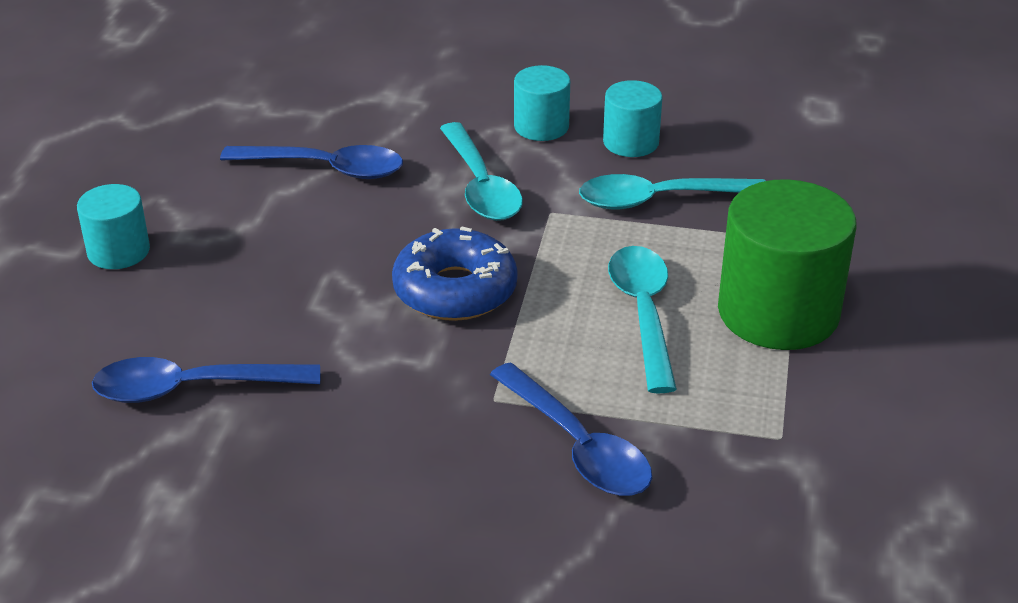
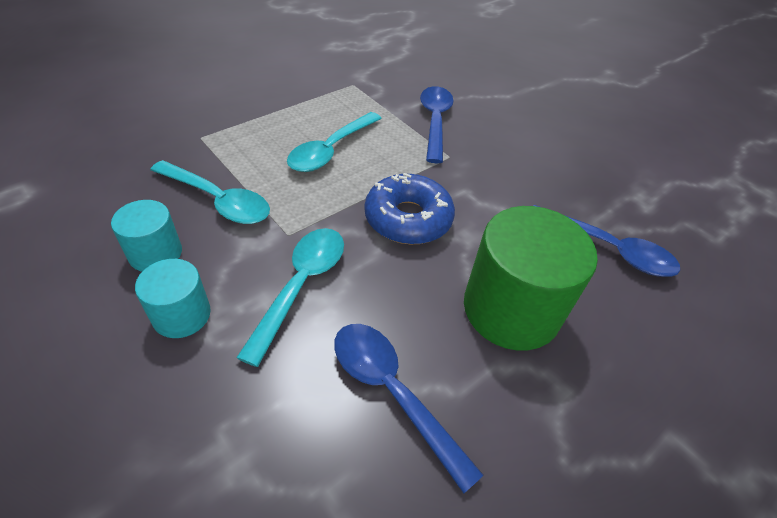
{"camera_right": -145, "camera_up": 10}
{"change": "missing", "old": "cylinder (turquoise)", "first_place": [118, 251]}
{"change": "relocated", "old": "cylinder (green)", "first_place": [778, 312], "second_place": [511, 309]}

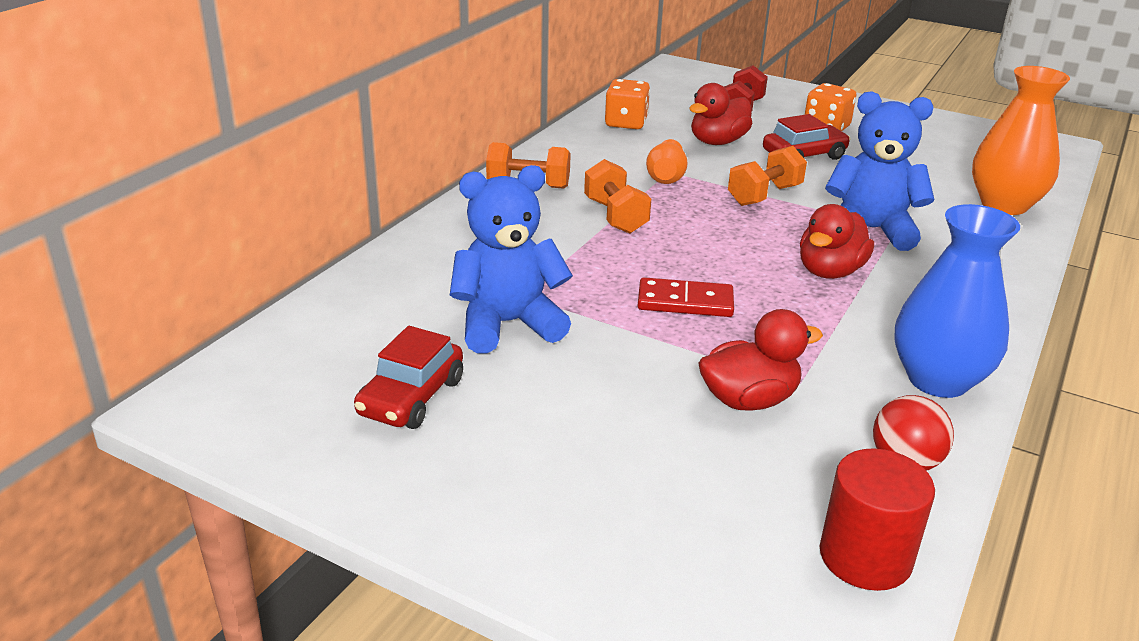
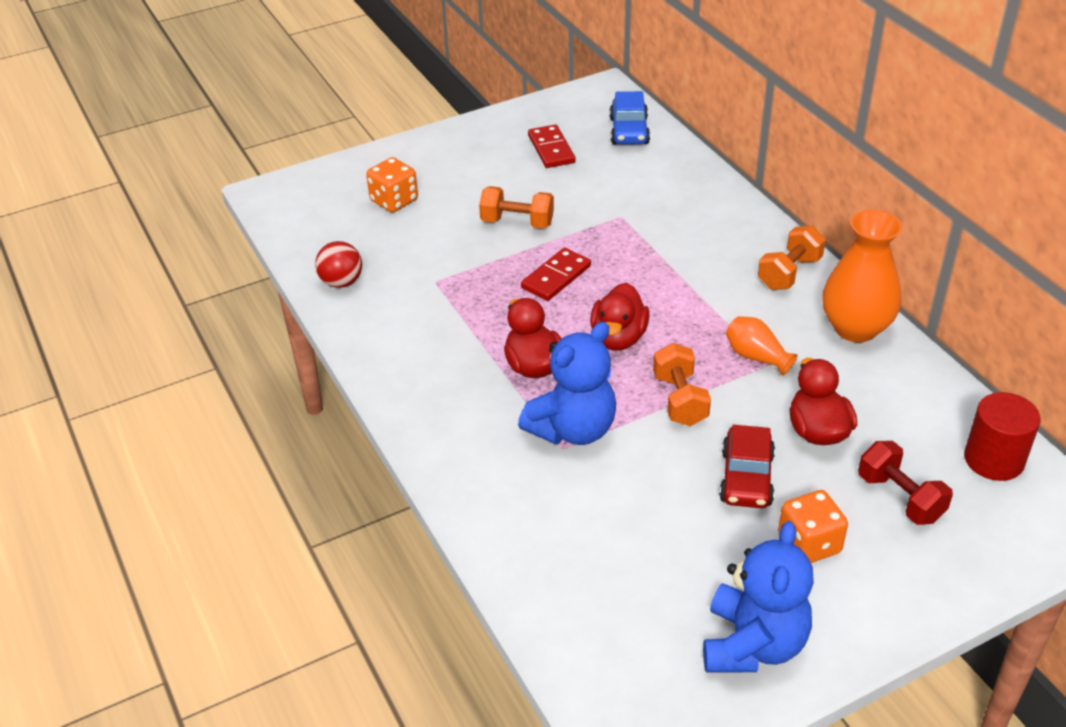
{"camera_right": 125, "camera_up": 10}
{"change": "missing", "old": "vase (blue)", "first_place": [938, 380]}
{"change": "appeared", "new": "car (blue)", "second_place": [629, 131]}
{"change": "relocated", "old": "teddy bear (blue)", "first_place": [507, 324], "second_place": [753, 644]}
{"change": "relocated", "old": "dumbbell (orange)", "first_place": [615, 216], "second_place": [517, 222]}
{"change": "relocated", "old": "dice (orange)", "first_place": [626, 123], "second_place": [394, 201]}
{"change": "relocated", "old": "duck (red)", "first_place": [749, 400], "second_place": [618, 338]}
{"change": "relocated", "old": "cylinder (red)", "first_place": [865, 557], "second_place": [994, 459]}
{"change": "relocated", "old": "vase (orange)", "first_place": [1004, 205], "second_place": [855, 328]}
{"change": "exchanged", "old": "car (red)", "new": "domino (red)", "first_place": [411, 397], "second_place": [551, 149]}

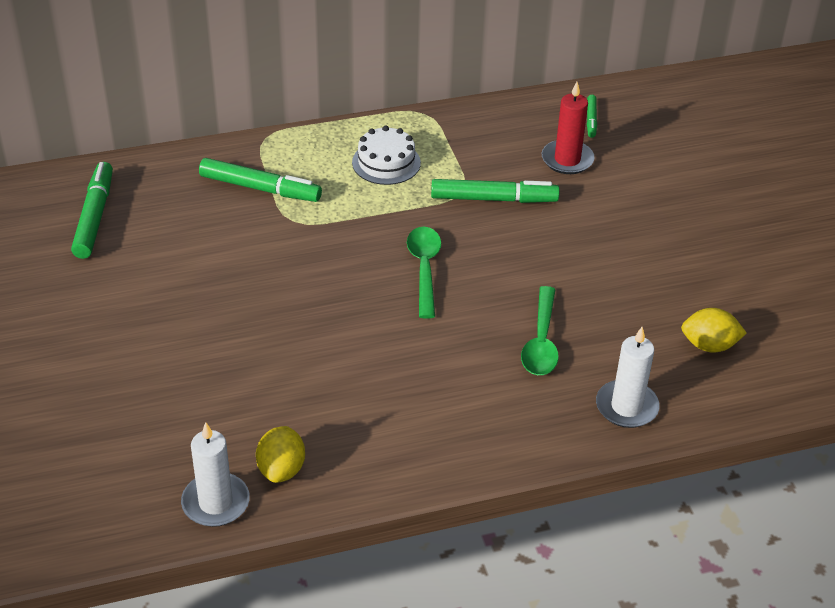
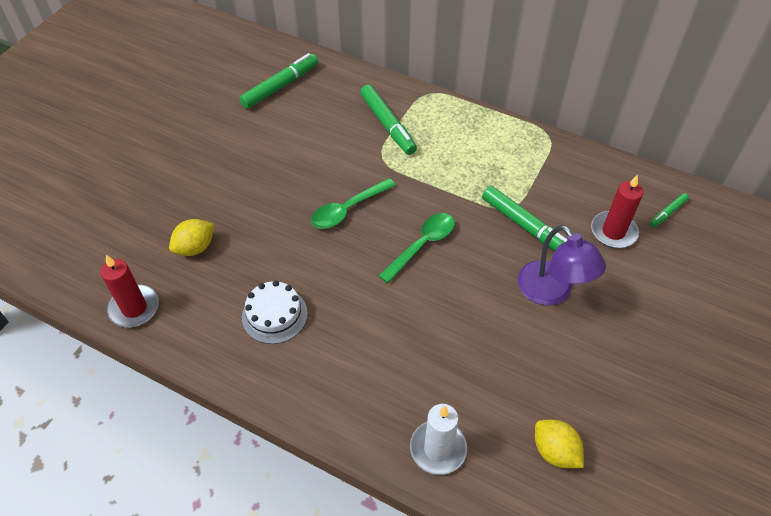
{"camera_right": 45, "camera_up": 10}
{"change": "appeared", "new": "lamp (purple)", "second_place": [551, 292]}
{"change": "relocated", "old": "lemon (yellow)", "first_place": [281, 469], "second_place": [195, 247]}
{"change": "relocated", "old": "cake (white)", "first_place": [386, 162], "second_place": [274, 315]}
{"change": "relocated", "old": "spoon (green)", "first_place": [541, 341], "second_place": [348, 209]}
{"change": "colour", "old": "candle (white)", "new": "candle (red)", "first_place": [215, 502], "second_place": [134, 308]}

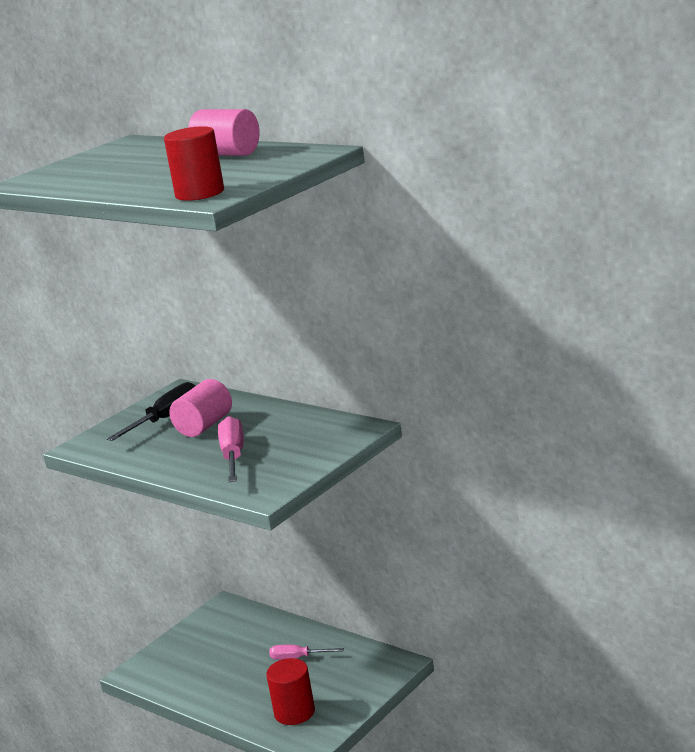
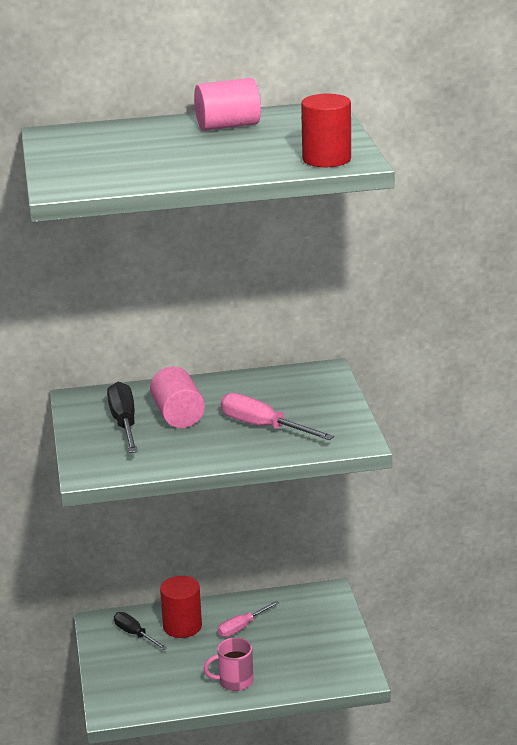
{"camera_right": -50, "camera_up": 5}
{"change": "appeared", "new": "screwdriver (black)", "second_place": [135, 634]}
{"change": "appeared", "new": "mug (pink)", "second_place": [234, 681]}
{"change": "relocated", "old": "cylinder (red)", "first_place": [294, 712], "second_place": [182, 626]}

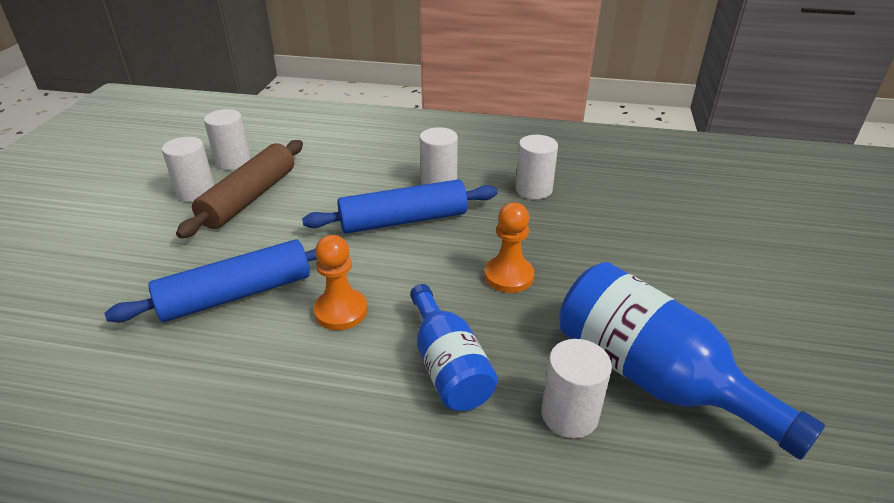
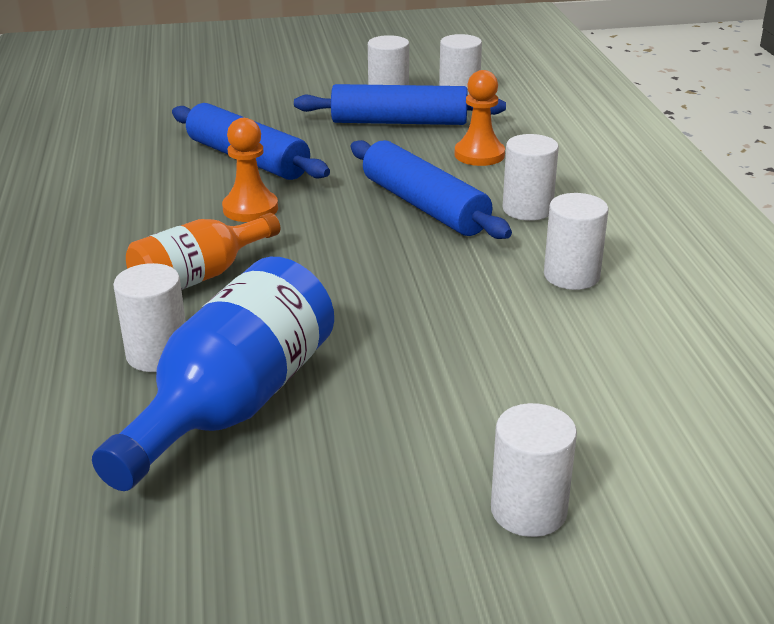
{"camera_right": 70, "camera_up": -5}
{"change": "appeared", "new": "cylinder (white)", "second_place": [528, 510]}
{"change": "relocated", "old": "pawn (orange)", "first_place": [508, 276], "second_place": [479, 155]}
{"change": "colour", "old": "rolling pin (brown)", "new": "rolling pin (blue)", "first_place": [249, 198], "second_place": [399, 122]}
{"change": "colour", "old": "bottle (blue)", "new": "bottle (orange)", "first_place": [448, 365], "second_place": [200, 277]}

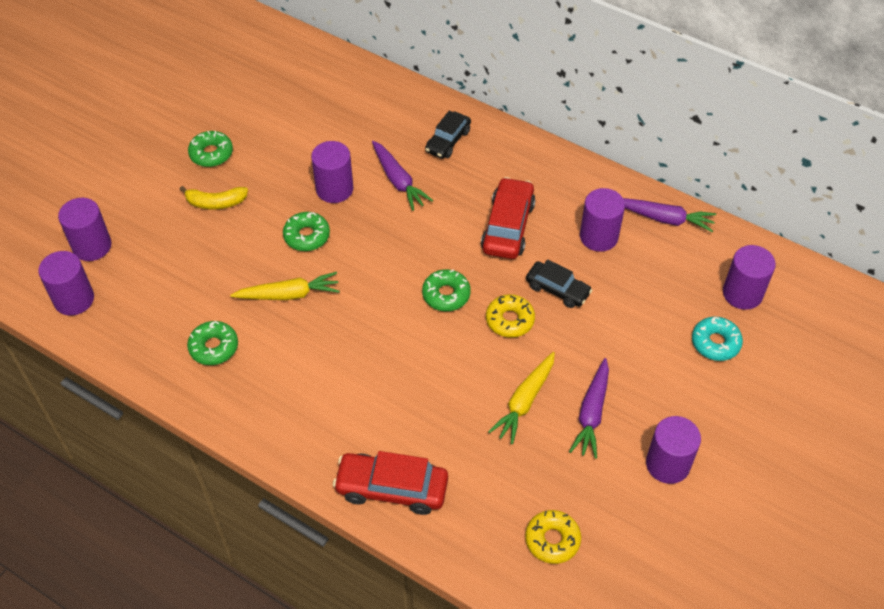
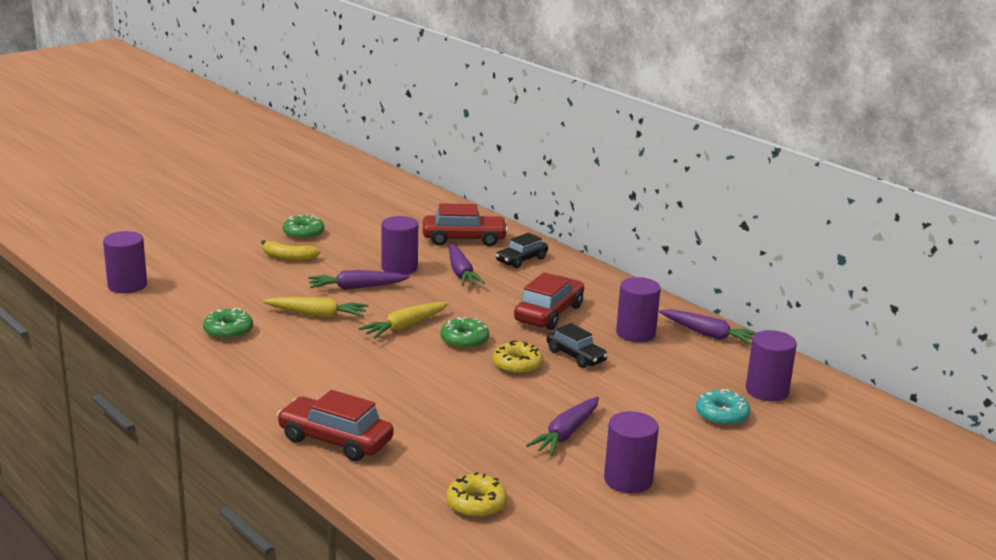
{"camera_right": 15, "camera_up": -30}
{"change": "missing", "old": "cylinder (purple)", "first_place": [92, 246]}
{"change": "appeared", "new": "car (red)", "second_place": [464, 239]}
{"change": "relocated", "old": "carrot (yellow)", "first_place": [524, 401], "second_place": [405, 327]}
{"change": "exchanged", "old": "donut (green)", "new": "carrot (purple)", "first_place": [307, 236], "second_place": [356, 287]}

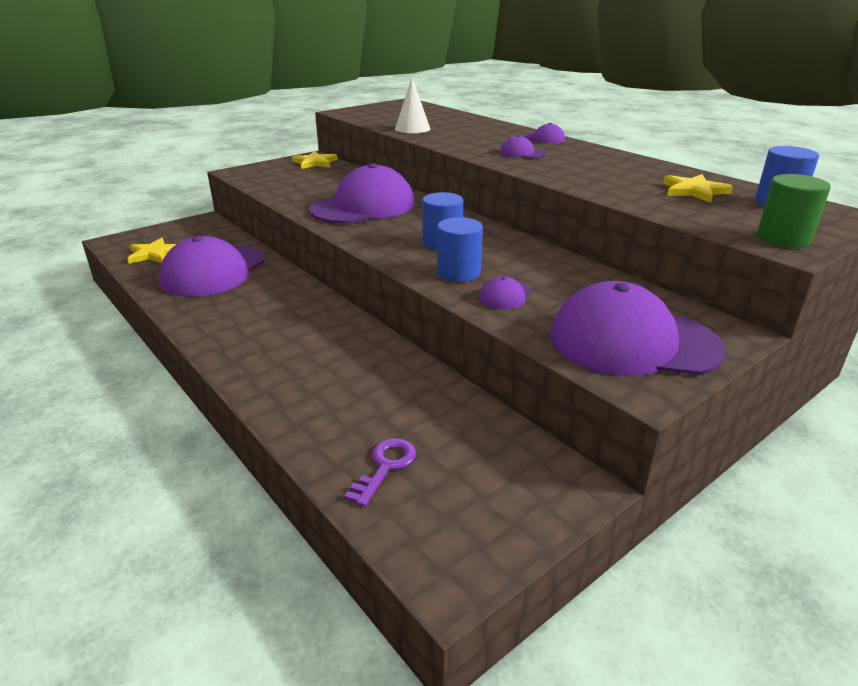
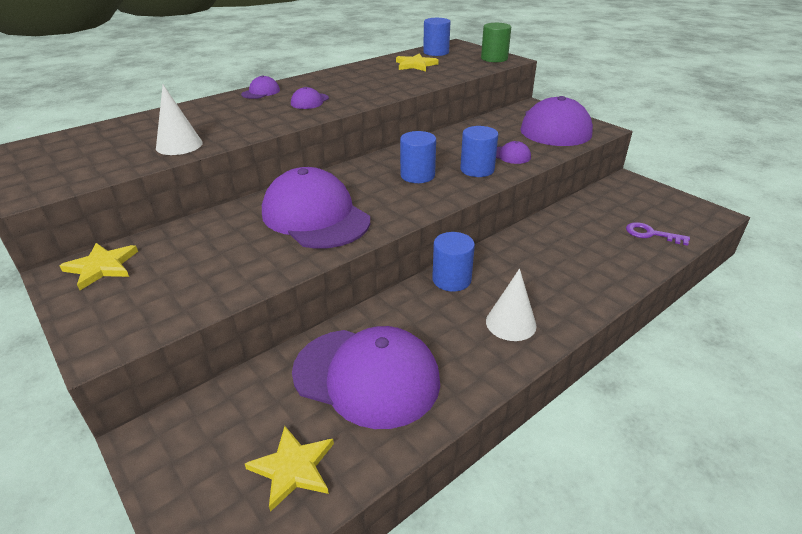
{"camera_right": -90, "camera_up": 5}
{"change": "appeared", "new": "cylinder (blue)", "second_place": [451, 279]}
{"change": "appeared", "new": "cone (white)", "second_place": [511, 323]}

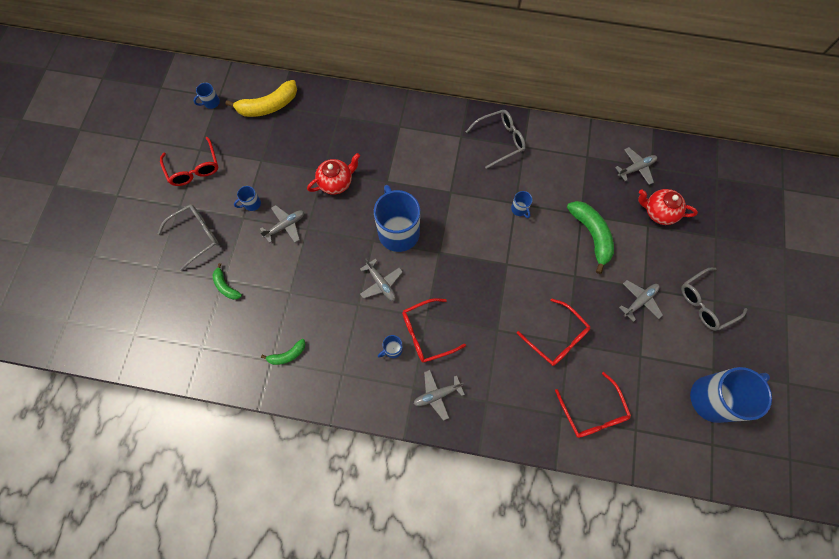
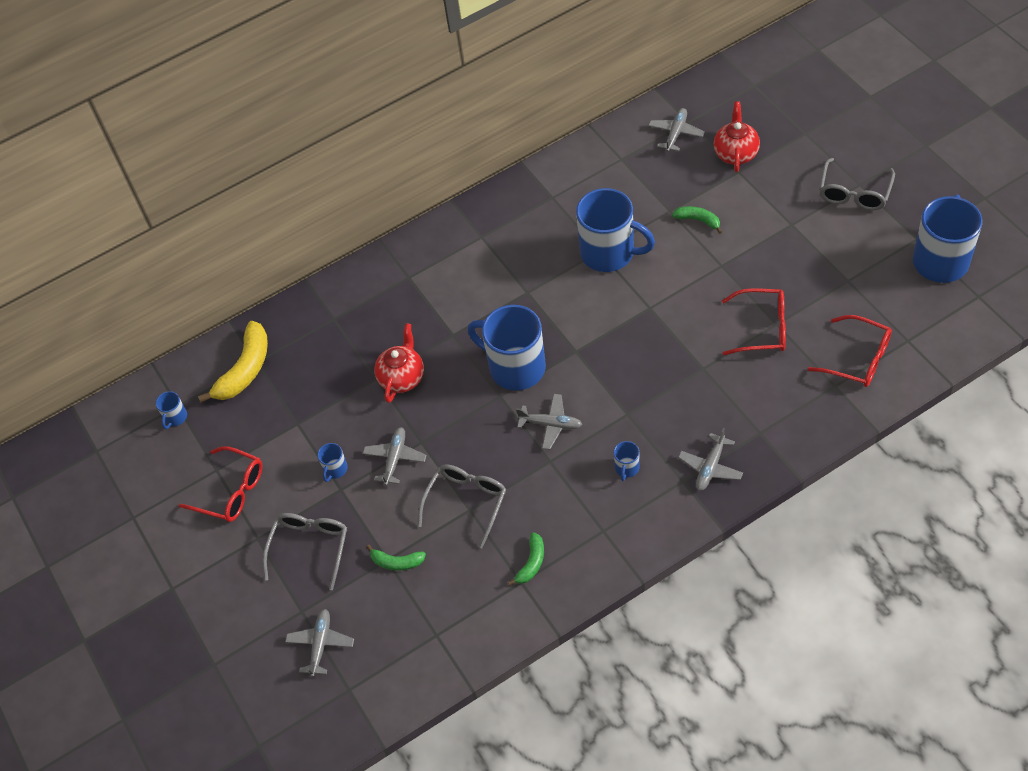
{"camera_right": -35, "camera_up": -15}
{"change": "missing", "old": "glasses (red)", "first_place": [426, 333]}
{"change": "relocated", "old": "glasses (grey)", "first_place": [500, 140], "second_place": [466, 502]}
{"change": "relocated", "old": "plane (grey)", "first_place": [639, 301], "second_place": [320, 644]}
{"change": "spun", "old": "teapot (red)", "first_place": [658, 212], "second_place": [735, 153], "degrees": 120}
{"change": "size", "old": "mug (blue)", "first_place": [519, 209], "second_place": [609, 253], "factor": 2.39}
{"change": "size", "old": "banana (green)", "first_place": [591, 235], "second_place": [698, 220], "factor": 0.54}

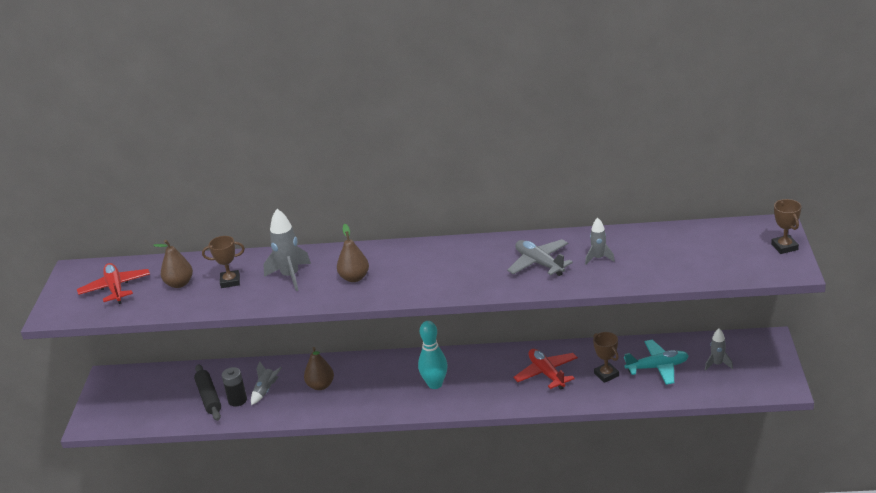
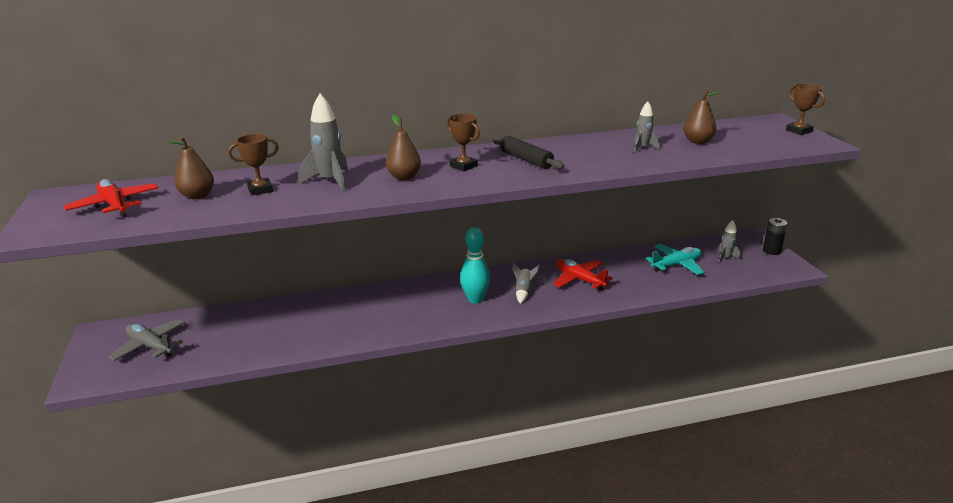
{"camera_right": -20, "camera_up": -5}
{"change": "relocated", "old": "rolling pin (black)", "first_place": [209, 397], "second_place": [526, 160]}
{"change": "relocated", "old": "battery (black)", "first_place": [237, 400], "second_place": [771, 251]}
{"change": "relocated", "old": "rocket (grey)", "first_place": [266, 391], "second_place": [523, 291]}
{"change": "relocated", "old": "pear (brown)", "first_place": [320, 385], "second_place": [698, 141]}
{"change": "relocated", "old": "plane (grey)", "first_place": [539, 263], "second_place": [150, 346]}
{"change": "relocated", "old": "trophy (brown)", "first_place": [606, 374], "second_place": [463, 166]}

